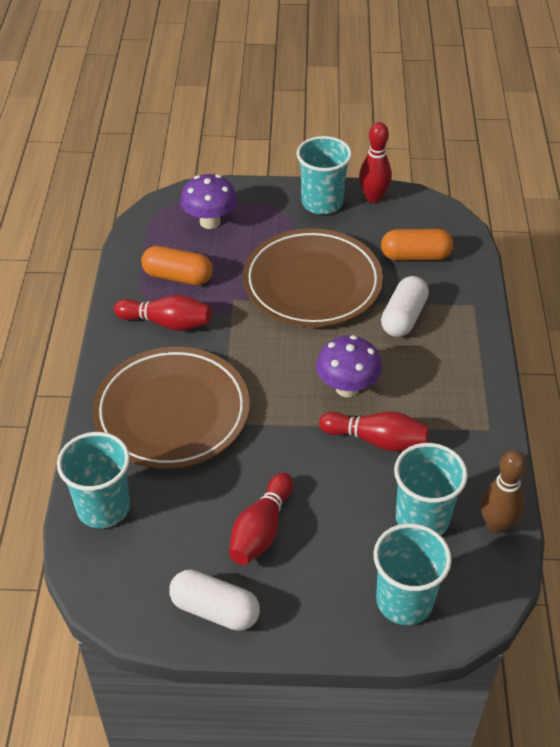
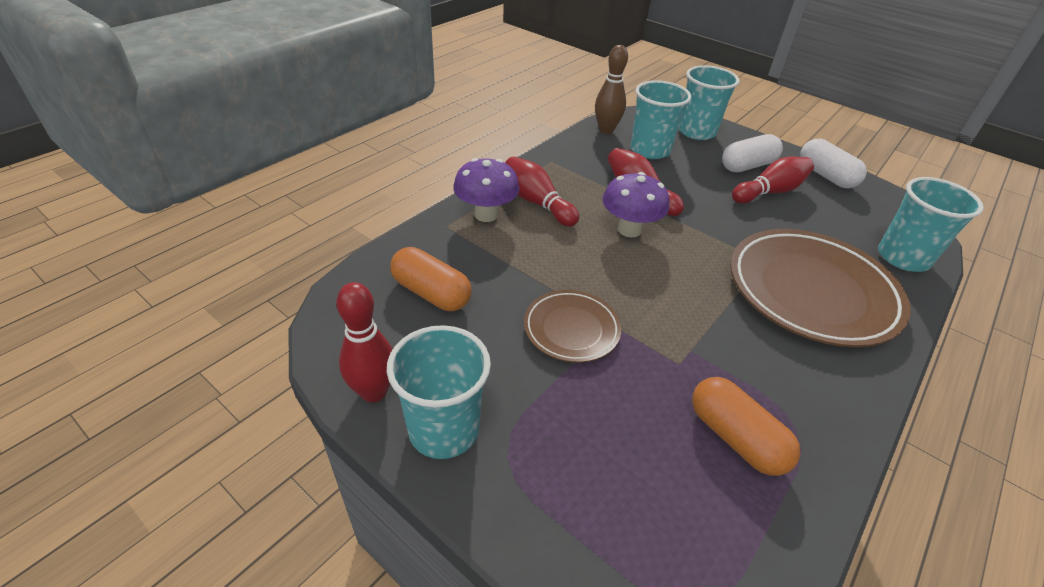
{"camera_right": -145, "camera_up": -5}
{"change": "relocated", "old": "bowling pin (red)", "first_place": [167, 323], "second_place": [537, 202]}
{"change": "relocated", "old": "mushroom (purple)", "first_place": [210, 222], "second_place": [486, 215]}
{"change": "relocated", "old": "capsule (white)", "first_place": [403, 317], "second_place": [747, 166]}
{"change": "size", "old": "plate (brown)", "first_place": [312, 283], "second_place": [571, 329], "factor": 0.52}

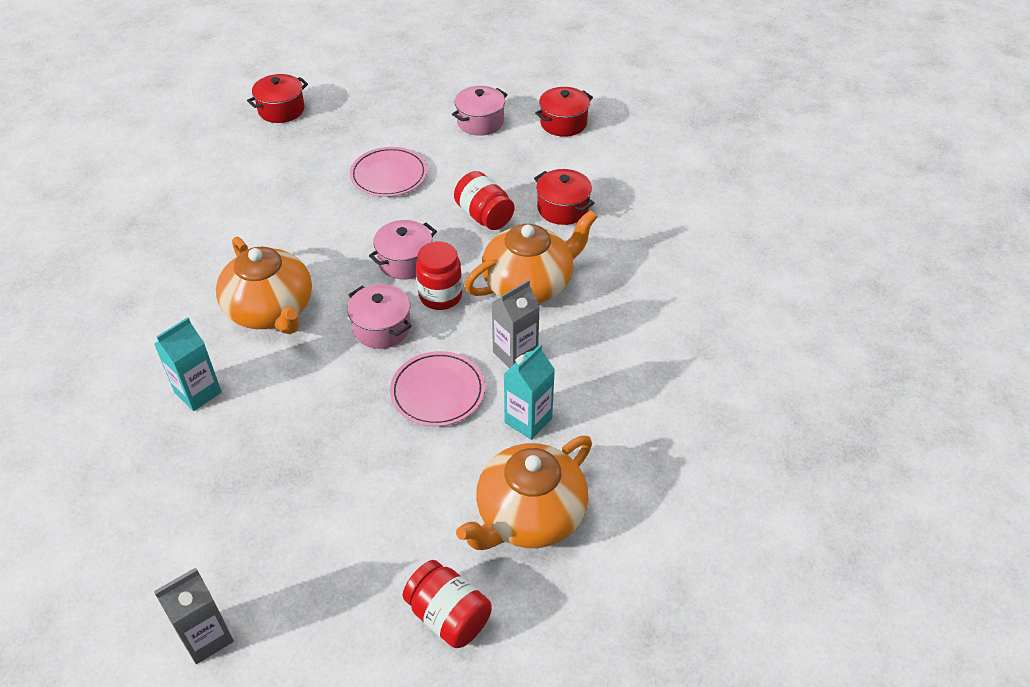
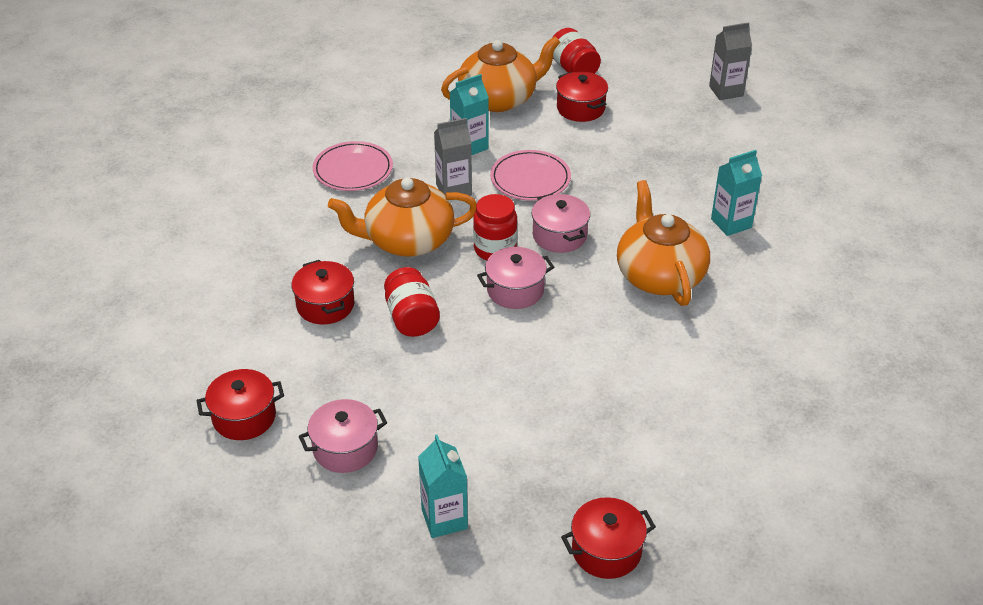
{"camera_right": -160, "camera_up": -5}
{"change": "appeared", "new": "carton (turquoise)", "second_place": [444, 519]}
{"change": "appeared", "new": "pot (red)", "second_place": [580, 108]}
{"change": "relocated", "old": "plate (pink)", "first_place": [389, 175], "second_place": [353, 170]}

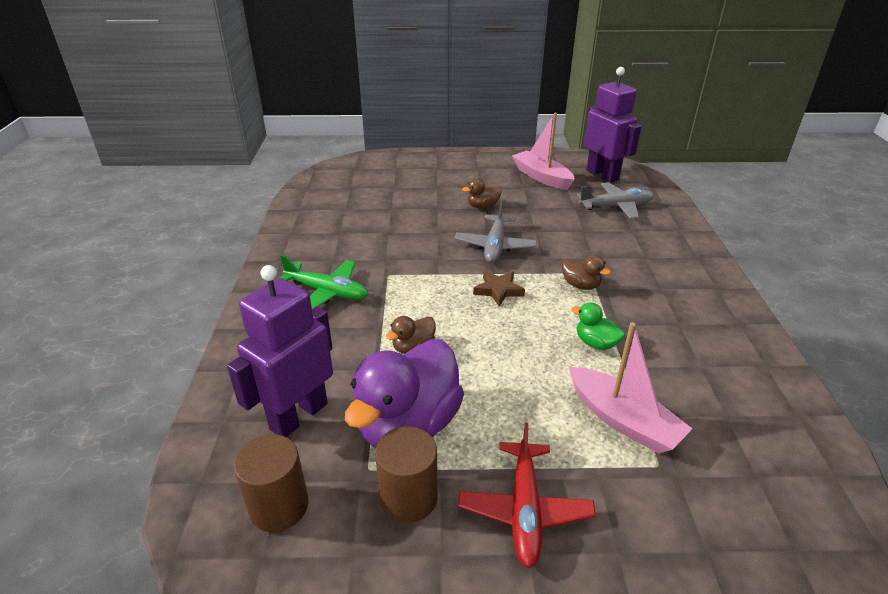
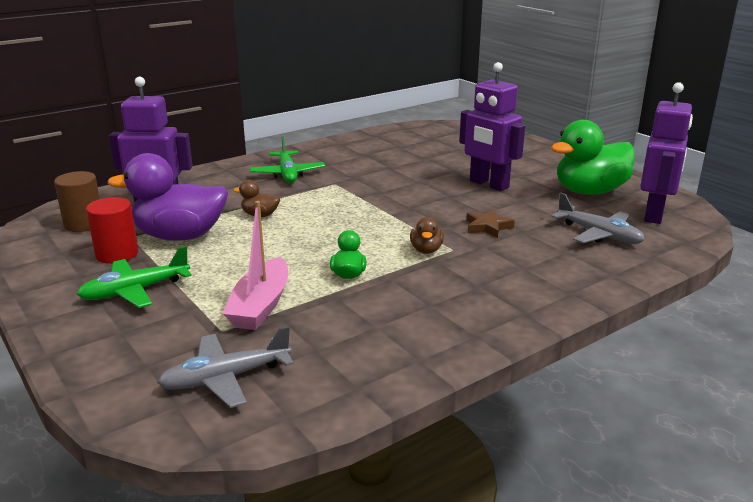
{"camera_right": 55, "camera_up": -10}
{"change": "relocated", "old": "plane (grey)", "first_place": [495, 246], "second_place": [225, 378]}
{"change": "relocated", "old": "star (brown)", "first_place": [498, 290], "second_place": [487, 227]}
{"change": "exchanged", "old": "duck (brown)", "new": "robot (purple)", "first_place": [483, 206], "second_place": [488, 184]}
{"change": "exchanged", "old": "boat (pink)", "new": "duck (green)", "first_place": [541, 177], "second_place": [590, 191]}
{"change": "colour", "old": "cylinder (brown)", "new": "cylinder (red)", "first_place": [408, 498], "second_place": [117, 254]}
{"change": "colour", "old": "plane (red)", "new": "plane (green)", "first_place": [524, 509], "second_place": [135, 291]}

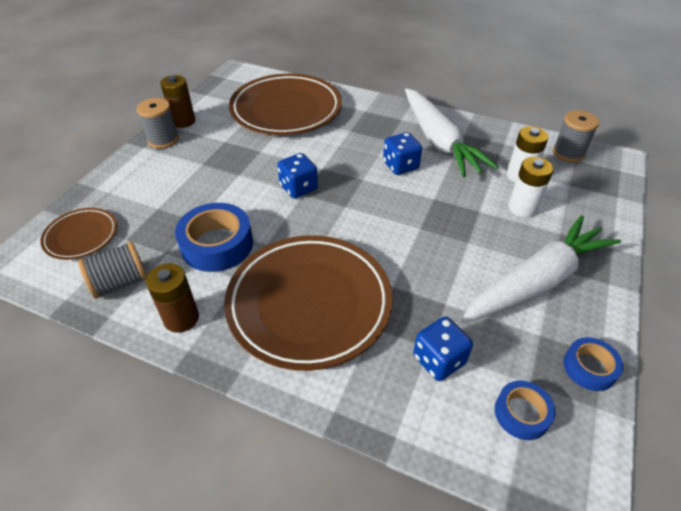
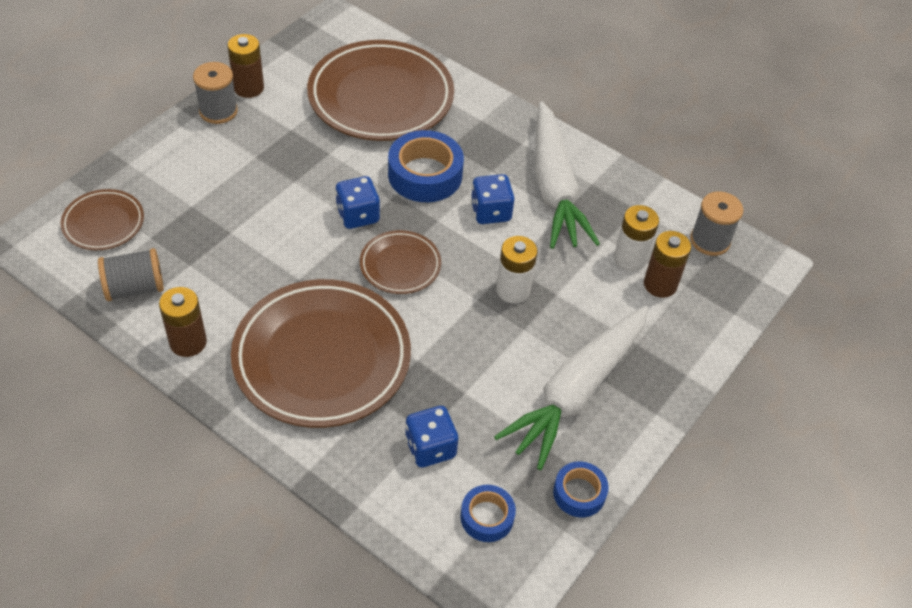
{"camera_right": 10, "camera_up": 5}
{"change": "appeared", "new": "plate (brown)", "second_place": [400, 265]}
{"change": "appeared", "new": "battery (brown)", "second_place": [660, 284]}
{"change": "relocated", "old": "tape (blue)", "first_place": [217, 244], "second_place": [425, 175]}
{"change": "relocated", "old": "battery (white)", "first_place": [522, 208], "second_place": [513, 290]}
{"change": "spun", "old": "carrot (white)", "first_place": [537, 281], "second_place": [577, 392], "degrees": 150}

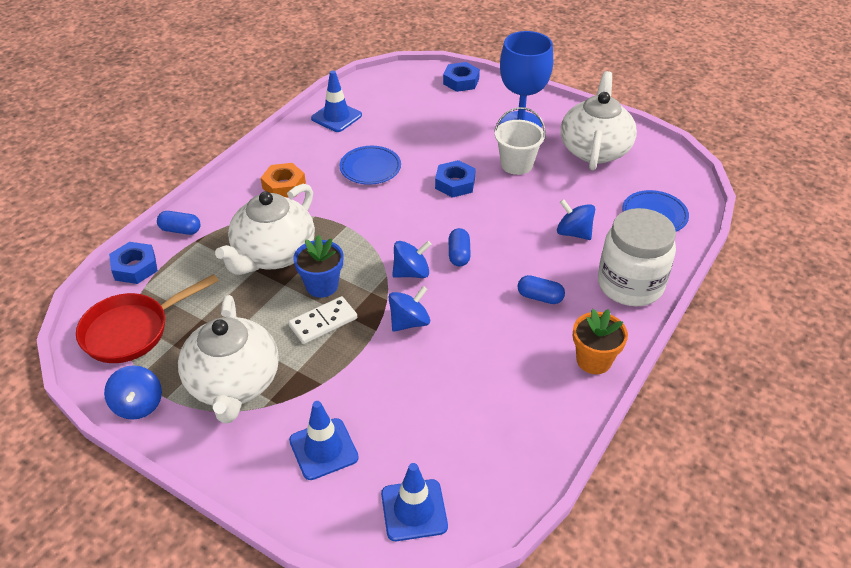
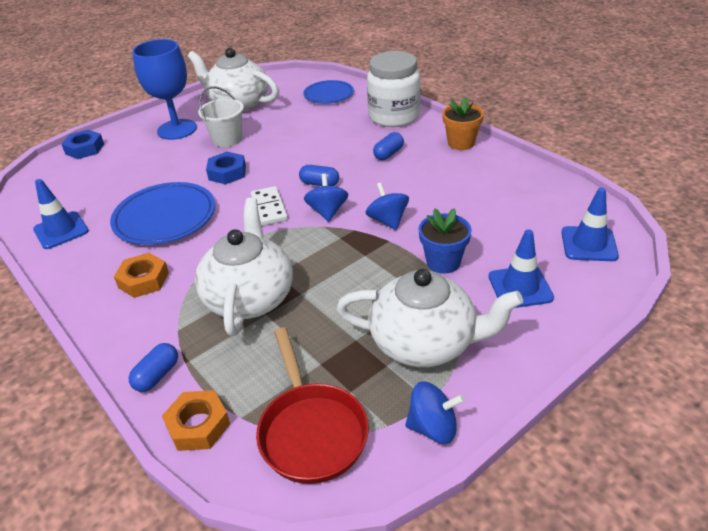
{"camera_right": -70, "camera_up": -5}
{"change": "missing", "old": "spinning top (blue)", "first_place": [573, 233]}
{"change": "relocated", "old": "domino (white)", "first_place": [323, 322], "second_place": [269, 208]}
{"change": "relocated", "old": "flower pot (blue)", "first_place": [322, 286], "second_place": [443, 262]}
{"change": "colour", "old": "nut (blue)", "new": "nut (orange)", "first_place": [135, 267], "second_place": [198, 425]}
{"change": "spun", "old": "teapot (white)", "first_place": [273, 254], "second_place": [250, 297], "degrees": -135}
{"change": "size", "old": "plate (blue)", "first_place": [370, 168], "second_place": [165, 217], "factor": 1.58}

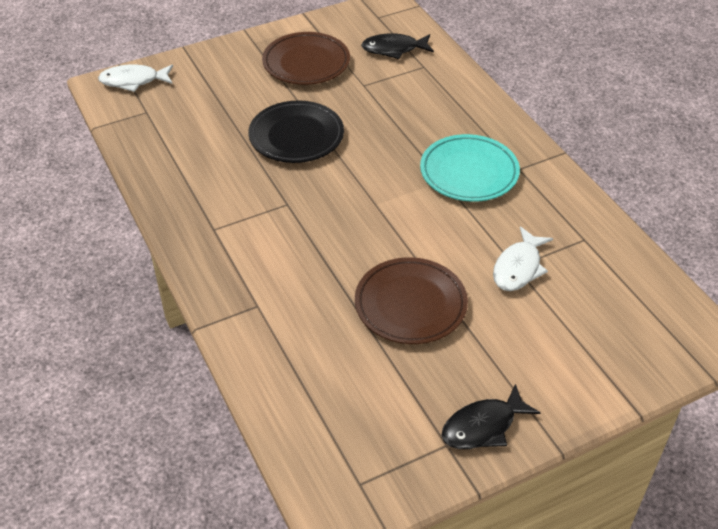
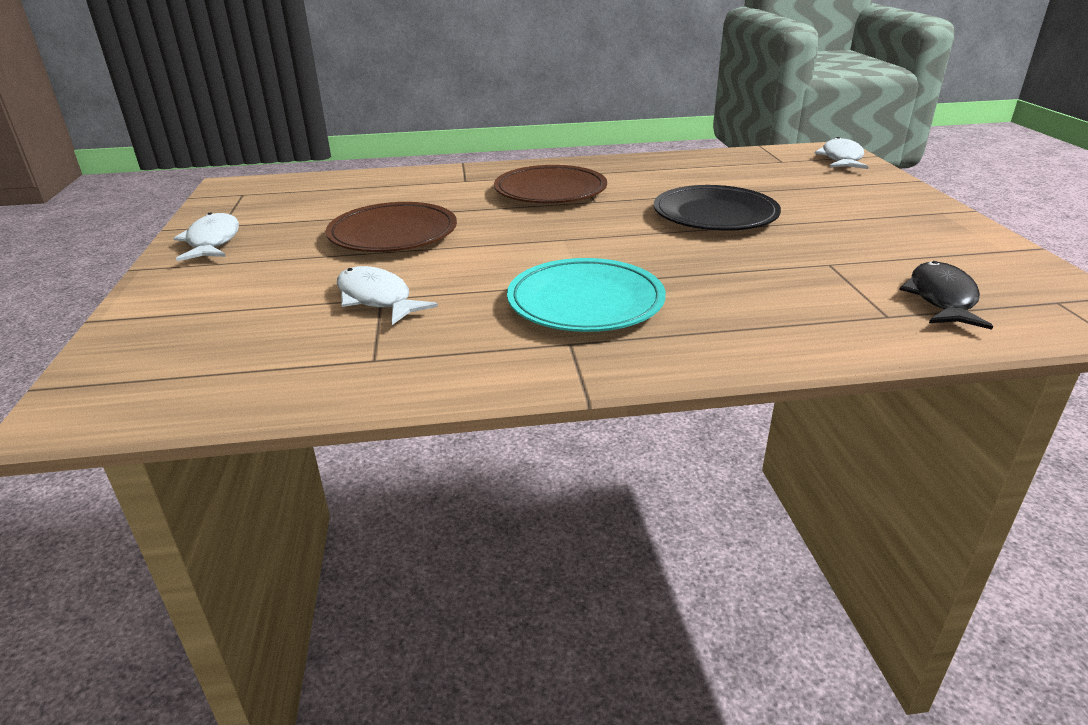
{"camera_right": 110, "camera_up": -15}
{"change": "relocated", "old": "plate (brown)", "first_place": [306, 63], "second_place": [550, 191]}
{"change": "colour", "old": "fish (black)", "new": "fish (white)", "first_place": [483, 426], "second_place": [212, 241]}

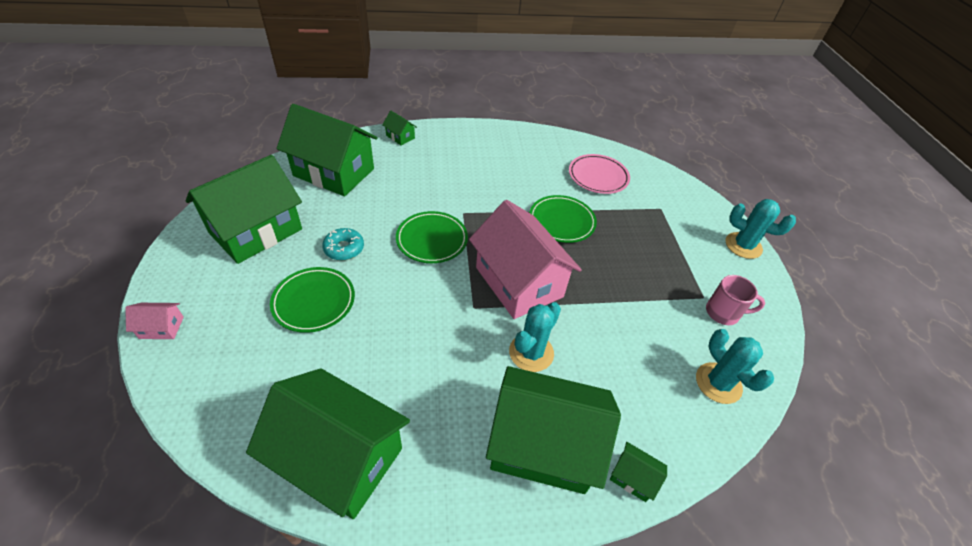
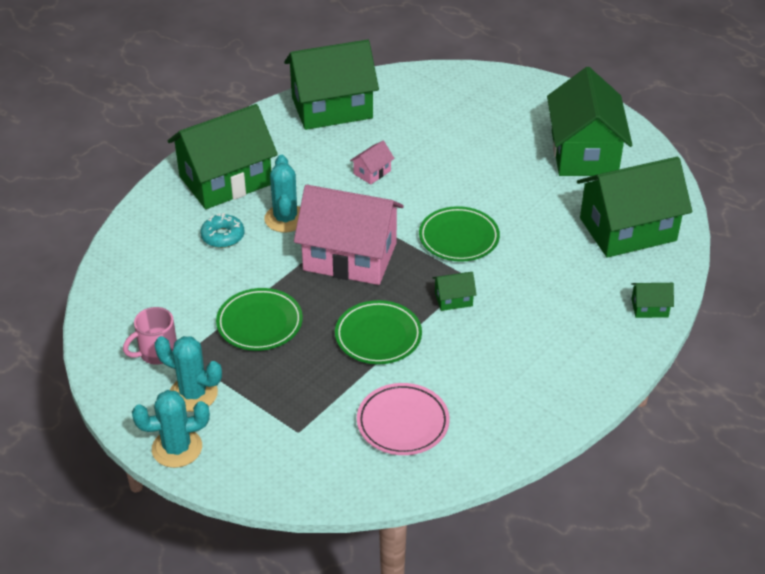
{"camera_right": 140, "camera_up": -5}
{"change": "relocated", "old": "house (pink)", "first_place": [161, 327], "second_place": [372, 172]}
{"change": "relocated", "old": "plate (green)", "first_place": [314, 302], "second_place": [259, 323]}
{"change": "relocated", "old": "donut (turquoise)", "first_place": [344, 248], "second_place": [223, 236]}
{"change": "relocated", "old": "house (green)", "first_place": [633, 477], "second_place": [453, 299]}
{"change": "relocated", "old": "cactus (turquoise)", "first_place": [718, 383], "second_place": [193, 394]}

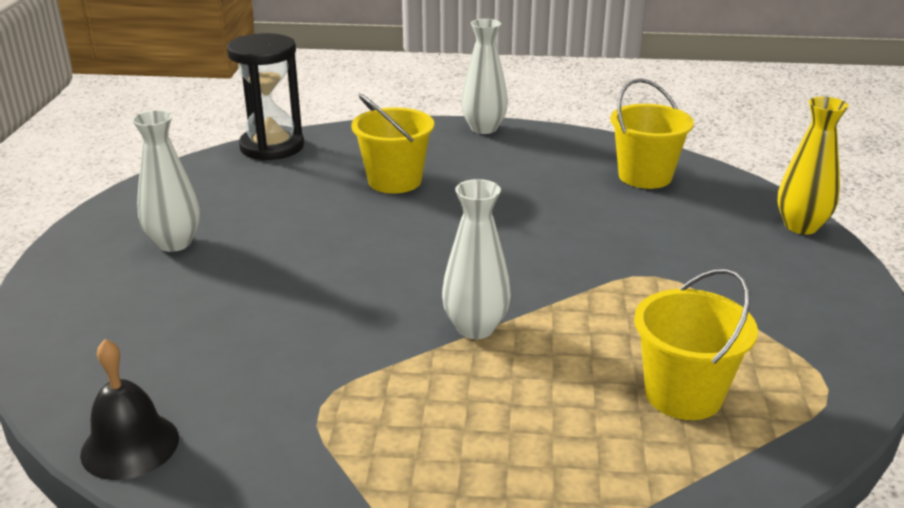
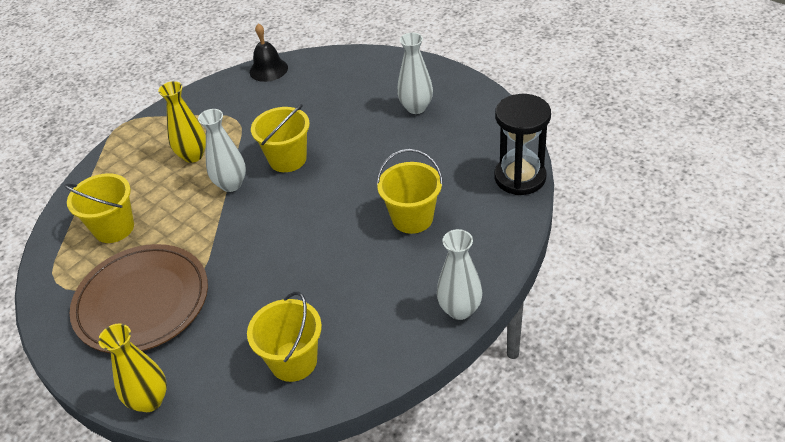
{"camera_right": 130, "camera_up": 15}
{"change": "appeared", "new": "plate (brown)", "second_place": [142, 302]}
{"change": "appeared", "new": "vase (yellow)", "second_place": [193, 155]}
{"change": "appeared", "new": "bucket (yellow)", "second_place": [287, 159]}

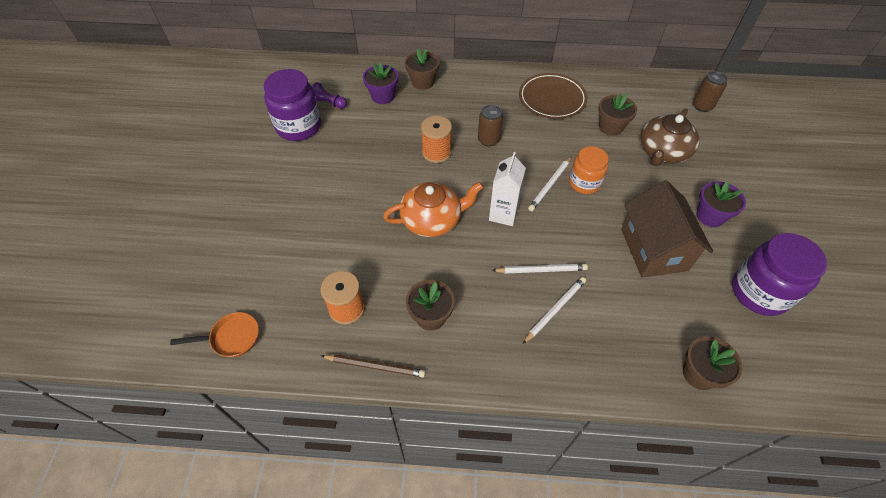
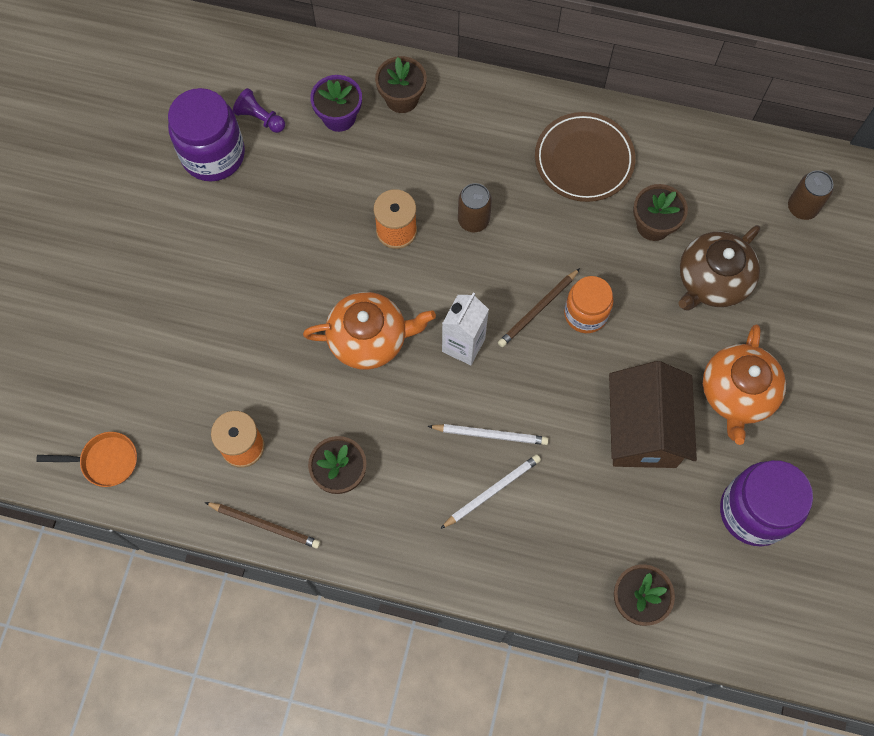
{"camera_right": 10, "camera_up": 15}
{"change": "exchanged", "old": "flower pot (purple)", "new": "teapot (orange)", "first_place": [710, 216], "second_place": [737, 393]}
{"change": "colour", "old": "pencil (white)", "new": "pencil (brown)", "first_place": [550, 185], "second_place": [538, 309]}

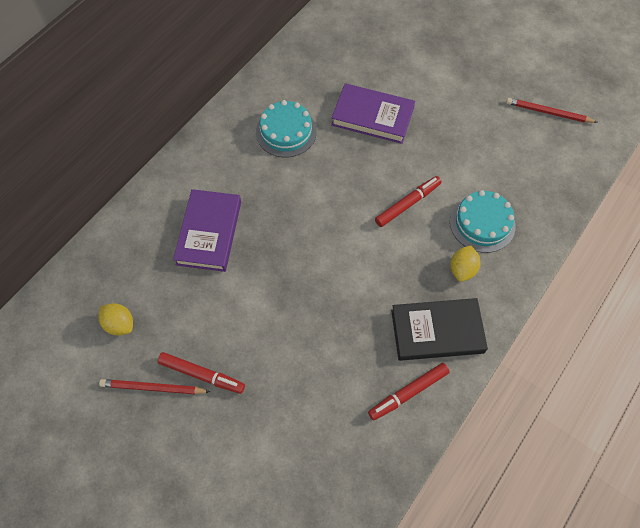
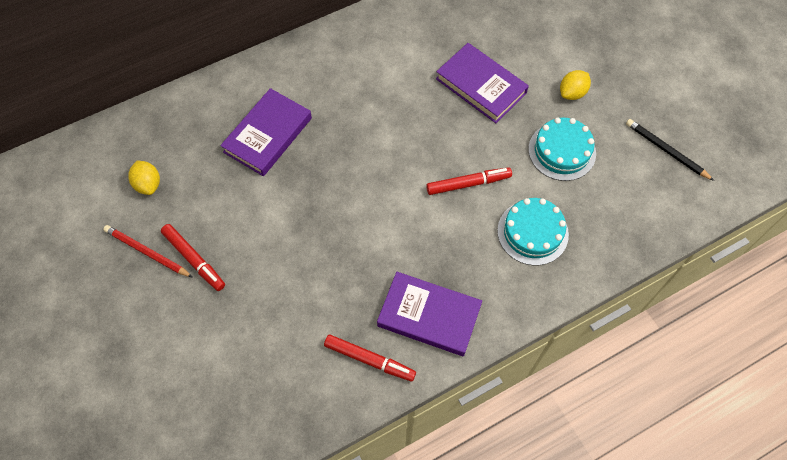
{"camera_right": 25, "camera_up": 0}
{"change": "relocated", "old": "cake (turquoise)", "first_place": [286, 132], "second_place": [562, 151]}
{"change": "relocated", "old": "lemon (yellow)", "first_place": [462, 269], "second_place": [572, 93]}
{"change": "colour", "old": "book (black)", "new": "book (purple)", "first_place": [437, 331], "second_place": [429, 315]}
{"change": "colour", "old": "pencil (red)", "new": "pencil (black)", "first_place": [548, 113], "second_place": [666, 151]}
{"change": "spun", "old": "marker (red)", "first_place": [408, 393], "second_place": [369, 360], "degrees": -150}

